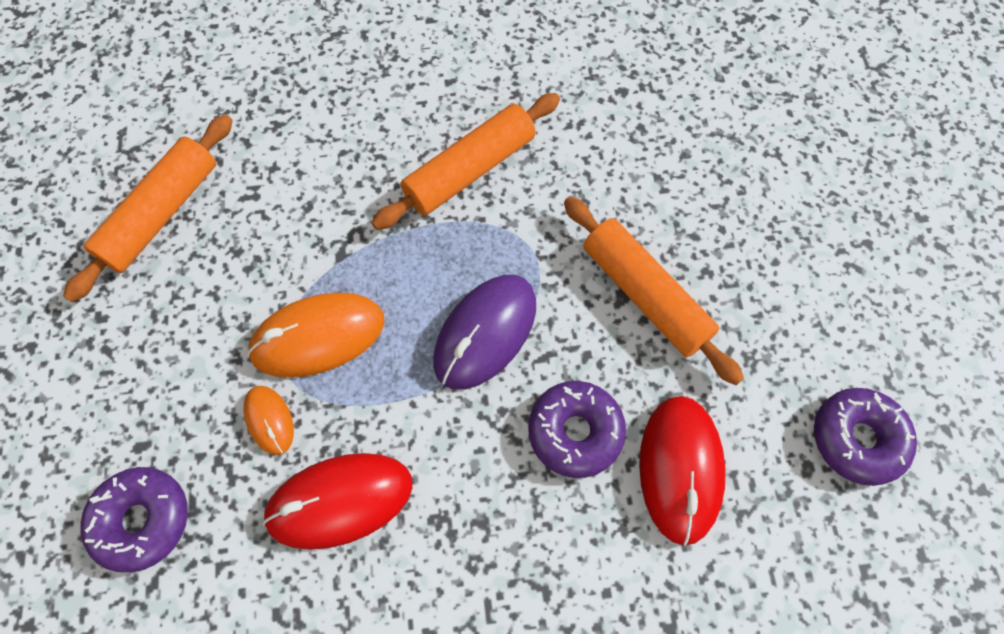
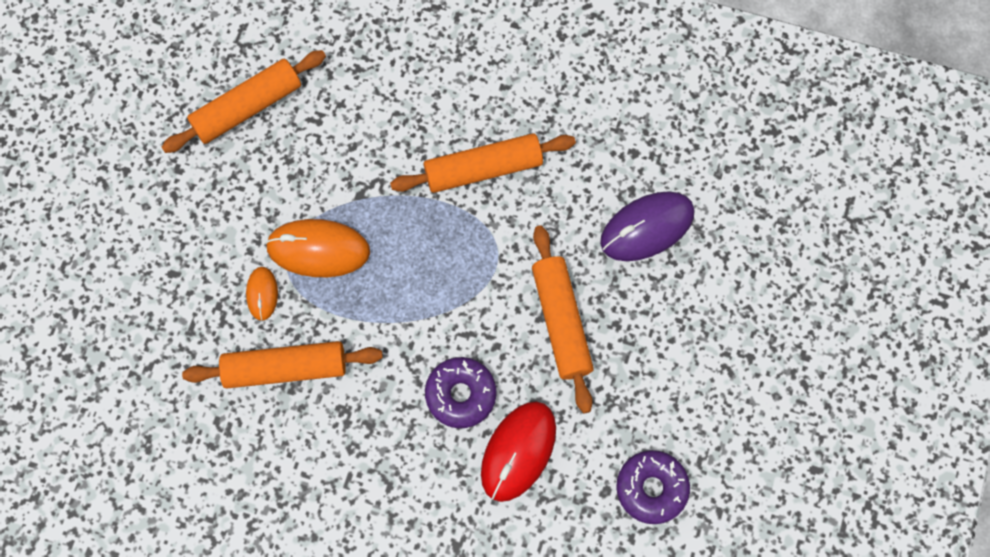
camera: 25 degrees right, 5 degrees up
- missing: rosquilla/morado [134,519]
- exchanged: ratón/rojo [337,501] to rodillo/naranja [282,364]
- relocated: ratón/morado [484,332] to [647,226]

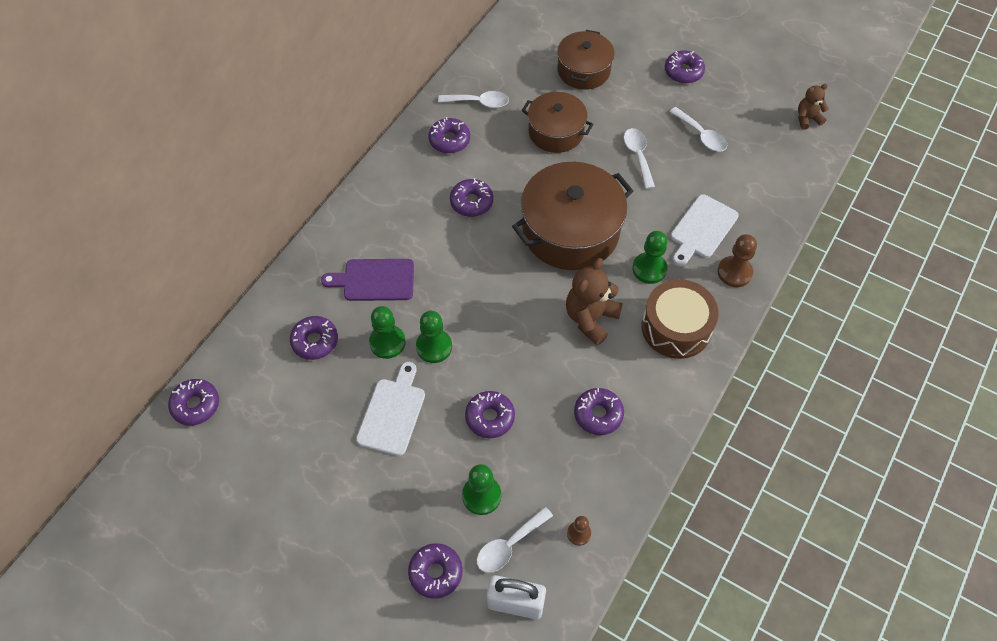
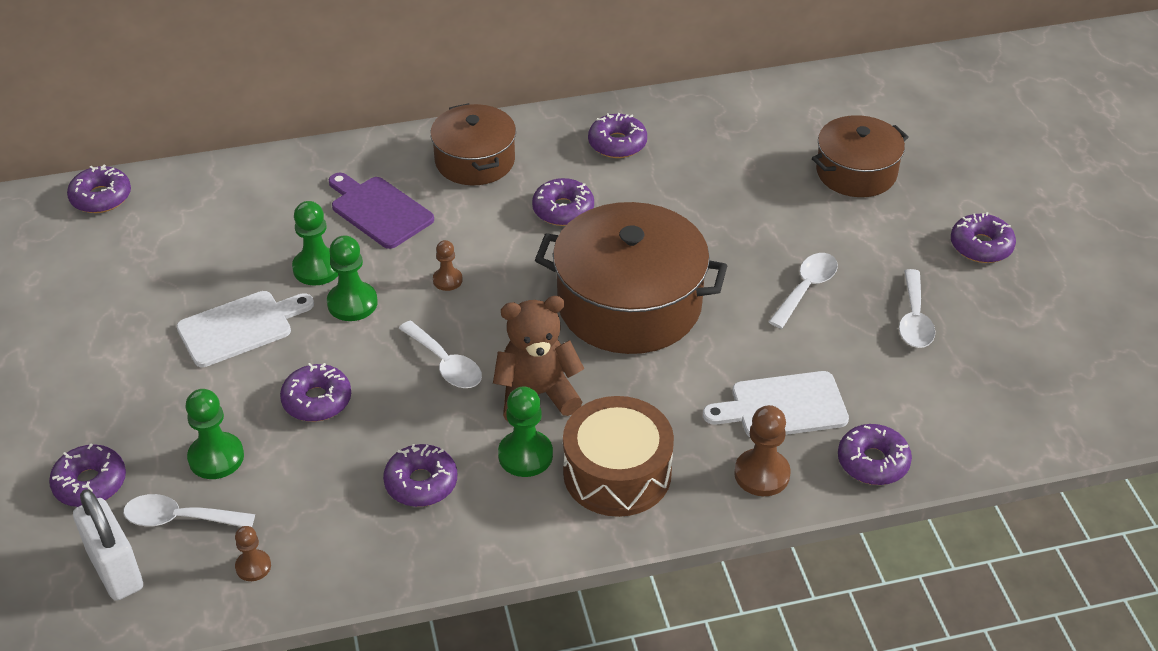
camera: 45 degrees right, 15 degrees down
- relocated: rosquilla/morado [314,338] to [875,454]
- relocated: cuchara/blanco [473,99] to [440,354]
- relocated: olla/marrón [557,122] to [473,144]
- relocated: peón/verde [650,257] to [525,432]
- missing: osito/marrón [813,107]
- appeared: peón/marrón [448,265]

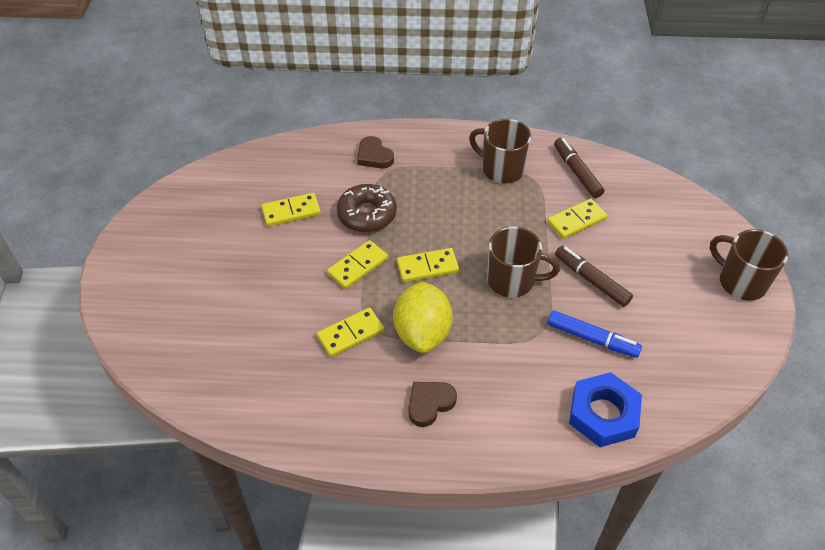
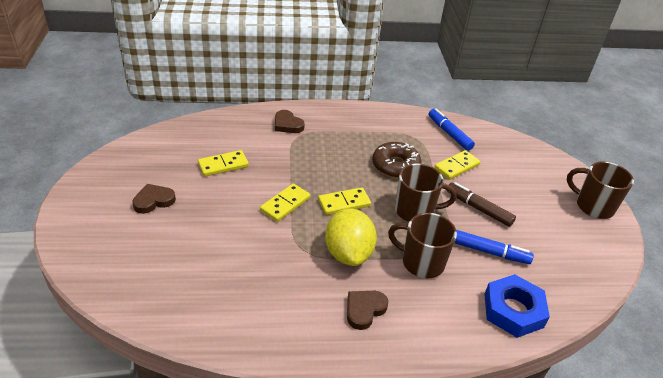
camera: 10 degrees left, 10 degrees down
- missing: ficha de dominó/amarillo [350,332]
- relocated: rosquilla/marrón [367,208] to [396,160]
- relocated: taza/marrón [500,151] to [422,245]
- colour: rotulador/marrón [579,168] to rotulador/azul [452,130]
- appeared: corazón/marrón [154,199]

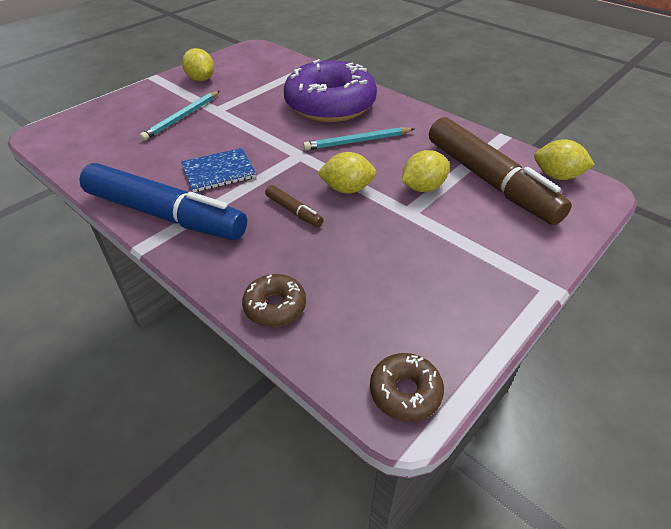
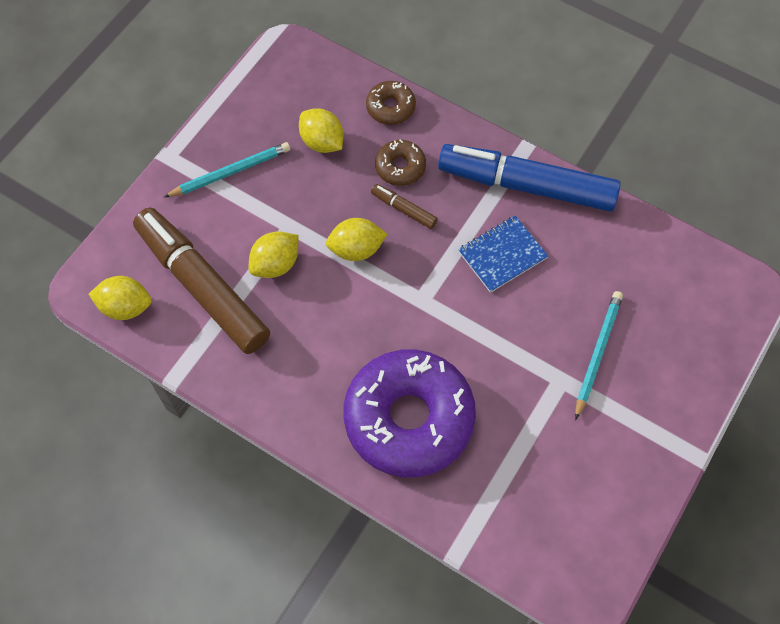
camera: 170 degrees right, 20 degrees up
- relocated: limón/amarillo [198,64] to [321,130]
- relocated: lápiz/turquesa [358,138] to [227,169]
- relocated: rosquilla/marrón [407,387] to [400,162]

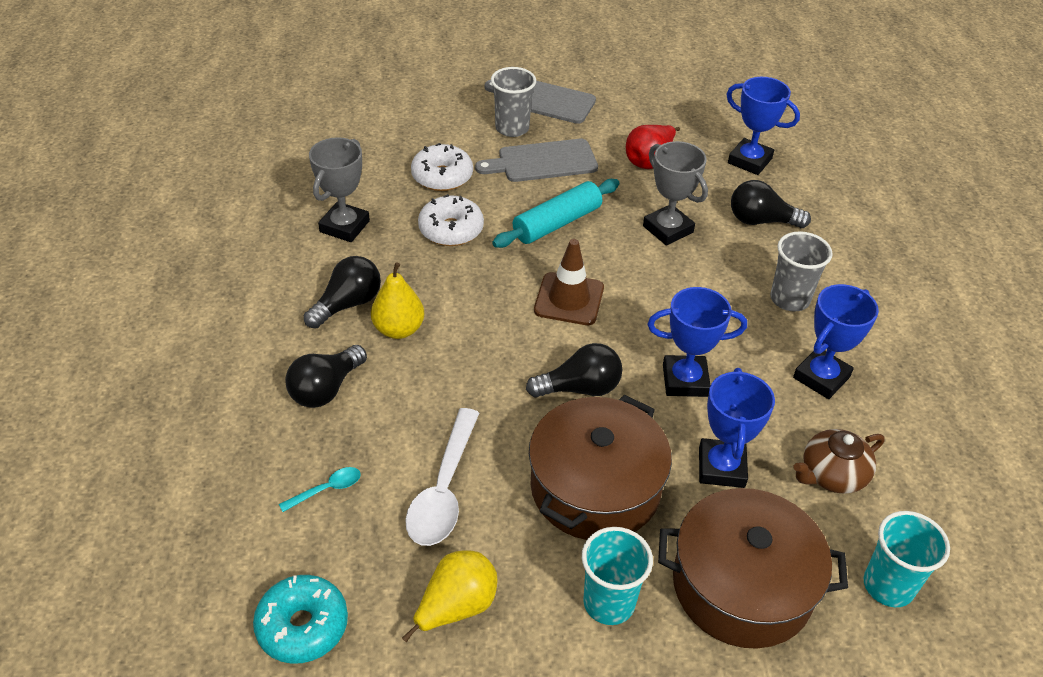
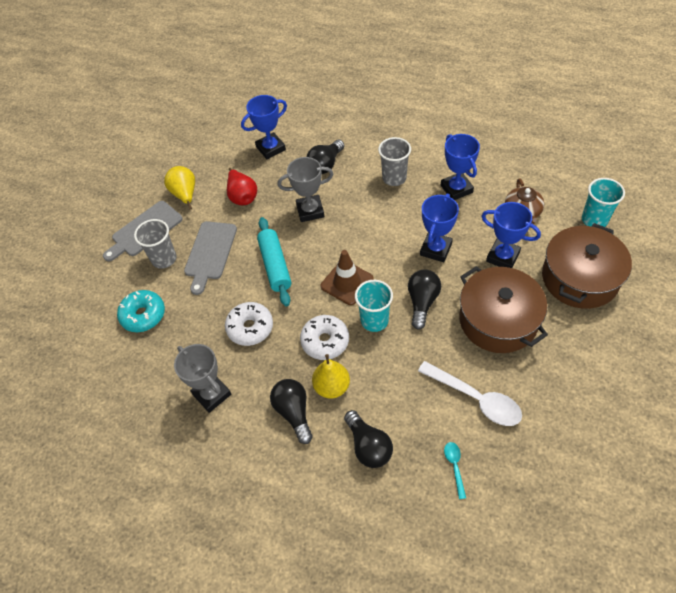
camera: 60 degrees left, 10 degrees up
- relocated: rosquilla/turquesa [300,619] to [141,311]
- relocated: pera/amarillo [450,596] to [179,188]
- relocated: rosquilla/blanco [442,167] to [324,337]
- relocated: vaso/turquesa [617,576] to [374,306]

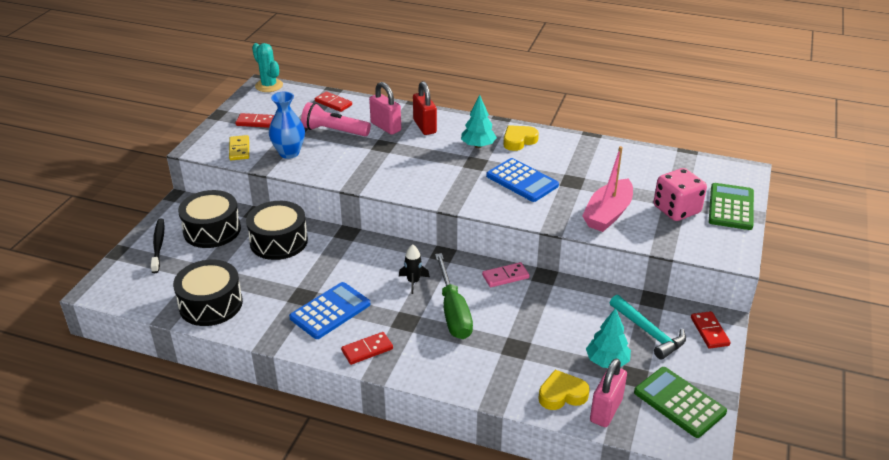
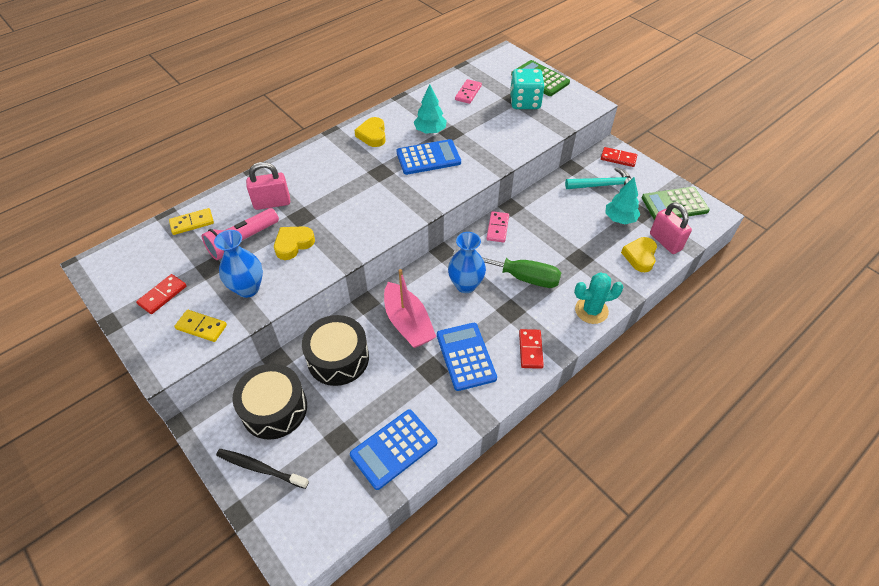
camera: 60 degrees left, 15 degrees up
- exchanged: tambor/negro [208,293] to calculadora/azul [393,449]
- relocated: cactus/turquesa [267,67] to [598,298]
- colour: ficha de dominó/rojo [333,101] to ficha de dominó/amarillo [191,221]
- exchanged: cohete/negro [414,269] to florero/azul [467,262]
- missing: candado/rojo [425,108]
- relocated: árbol/turquesa [479,121] to [430,109]
- relocated: barco/rosa [607,189] to [410,308]
- colour: dado/rosa [680,194] to dado/turquesa [527,89]
- appeared: corazón/amarillo [294,243]
- appeared: ficha de dominó/rosa [468,91]

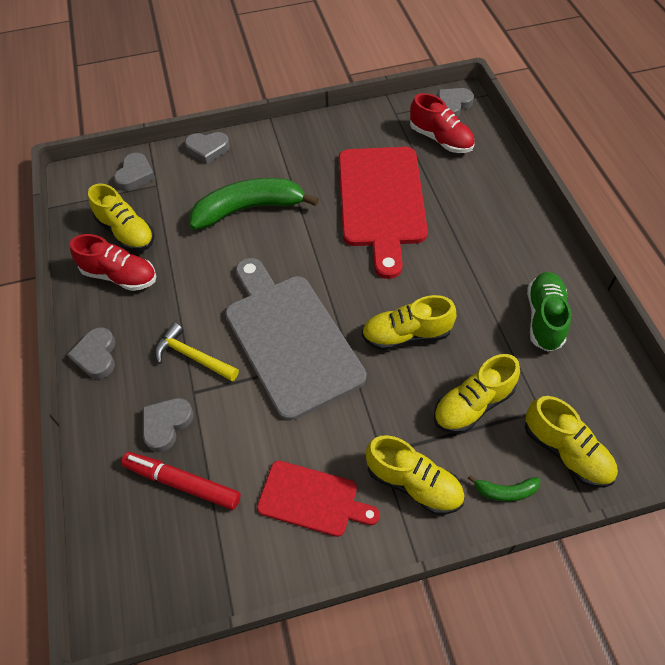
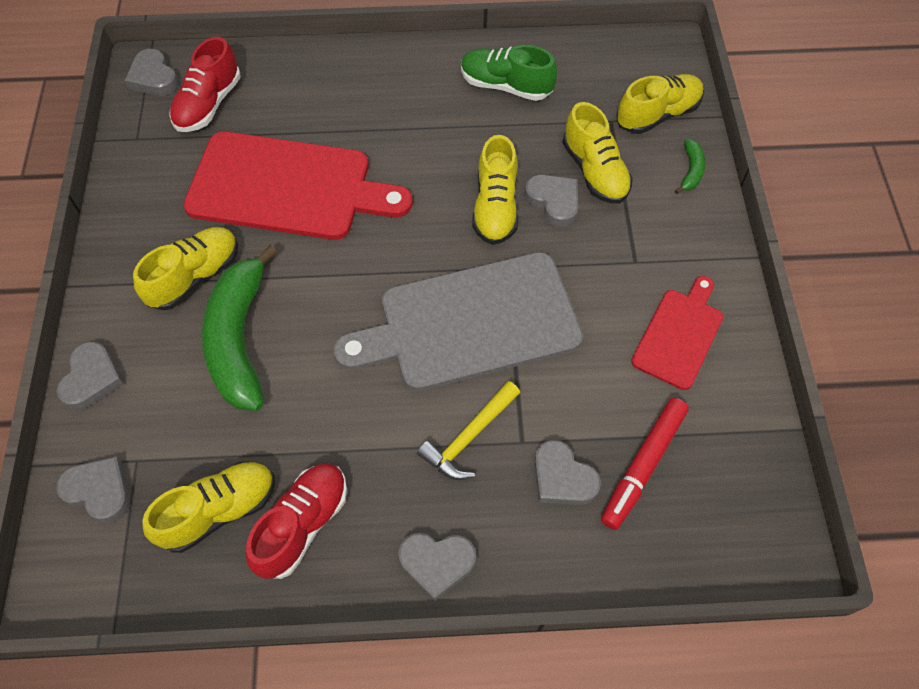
camera: 80 degrees left, 5 degrees up
- relocated: zapato/amarillo [415,475] to [185,269]
- spun: zapato/rojo [442,123] = [205,84] 150 degrees clockwise
- appeared: corazón/gris [552,201]

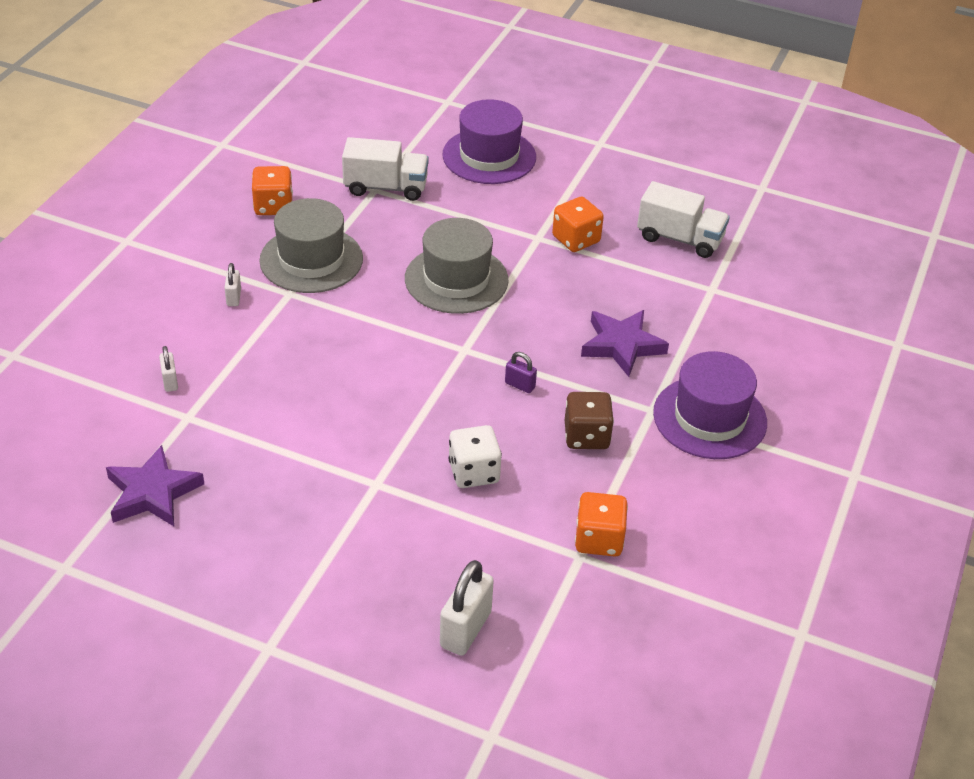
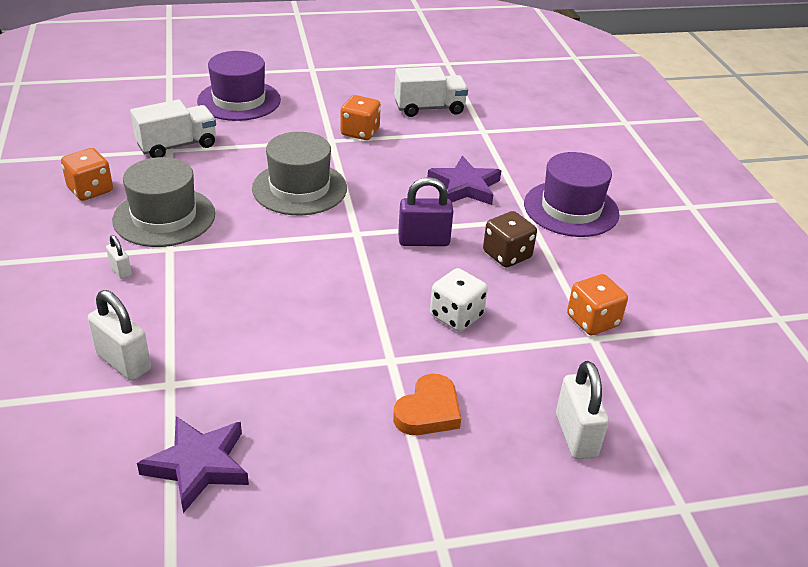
camera: 35 degrees left, 5 degrees down
- size: candado/blanco [168,369] = [119,335] x1.87
- size: candado/morado [521,372] = [425,211] x1.87
- appeared: corazón/naranja [427,404]

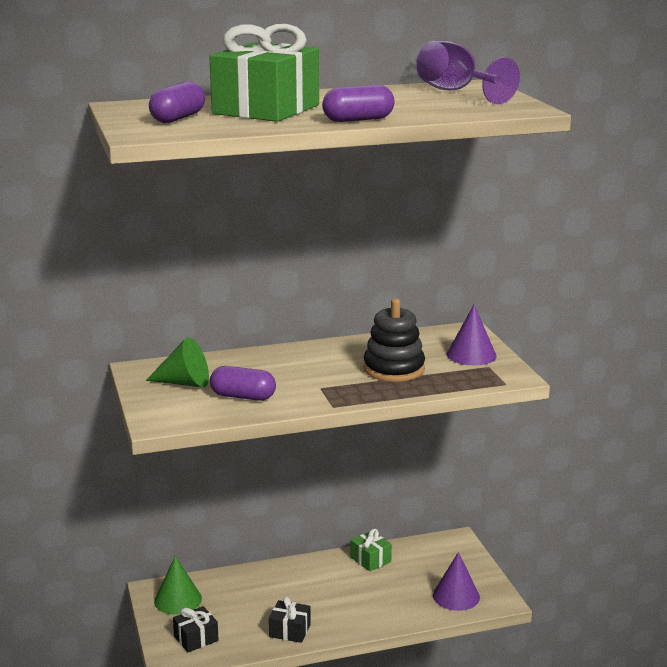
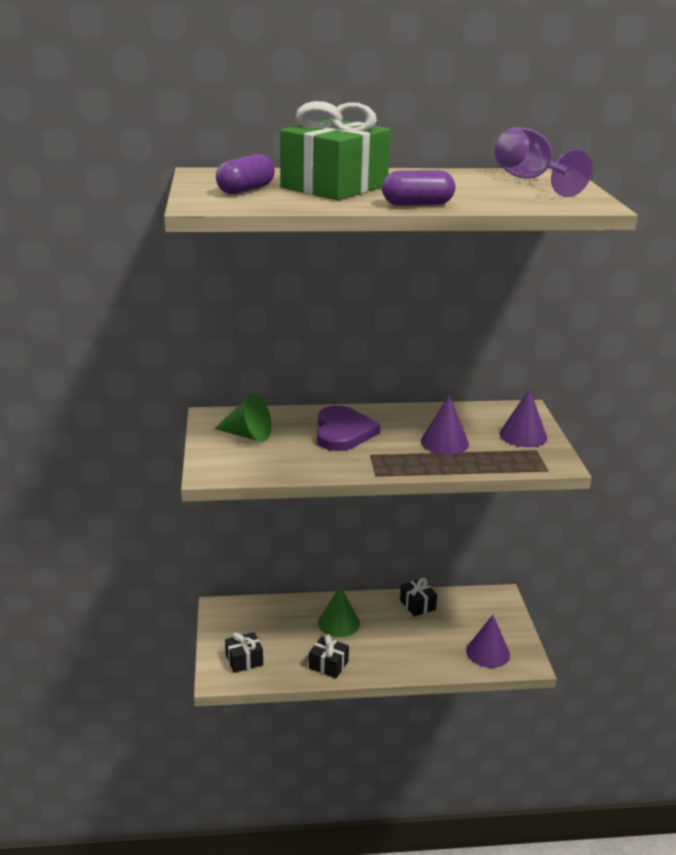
camera: 10 degrees right, 5 degrees up
- relocated: cono/verde [178,585] to [339,611]
- missing: cápsula/morado [243,383]
- colour: regalo/verde [371,550] to regalo/negro [418,597]
- exchanged: juguete apilable/negro [394,340] to cono/morado [445,425]
- appeared: corazón/morado [348,428]

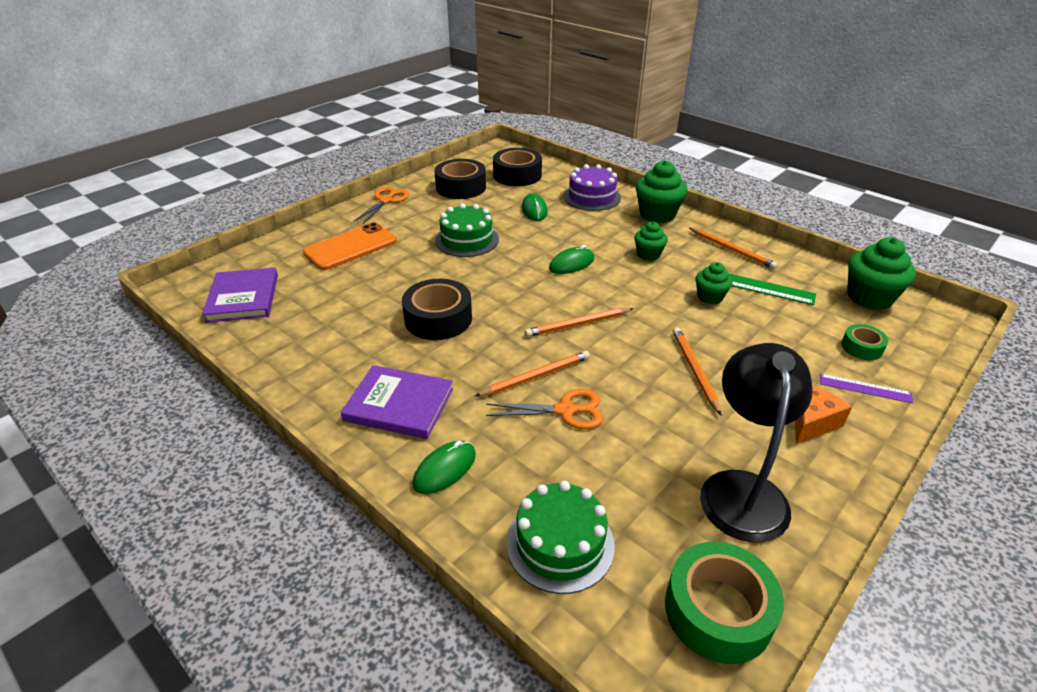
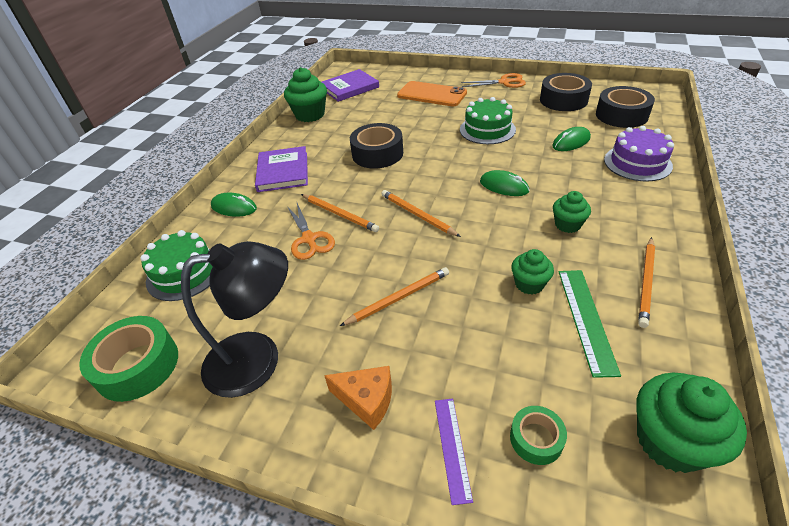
camera: 70 degrees right, 5 degrees up
- relocated: magdalena/verde [662,191] to [305,94]

